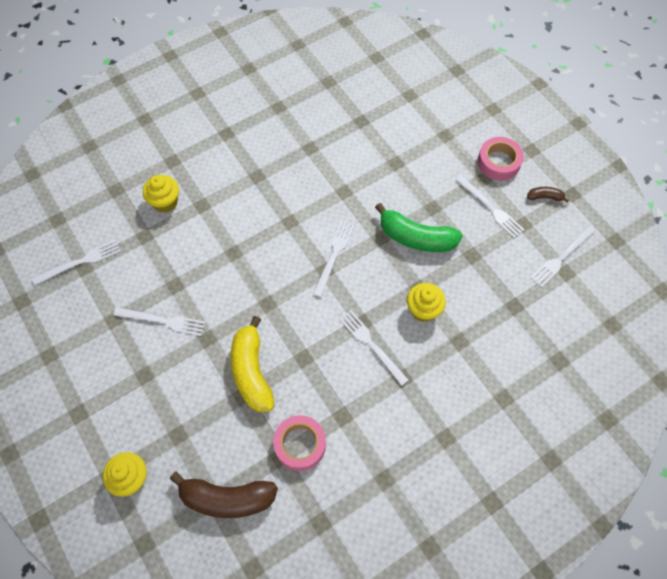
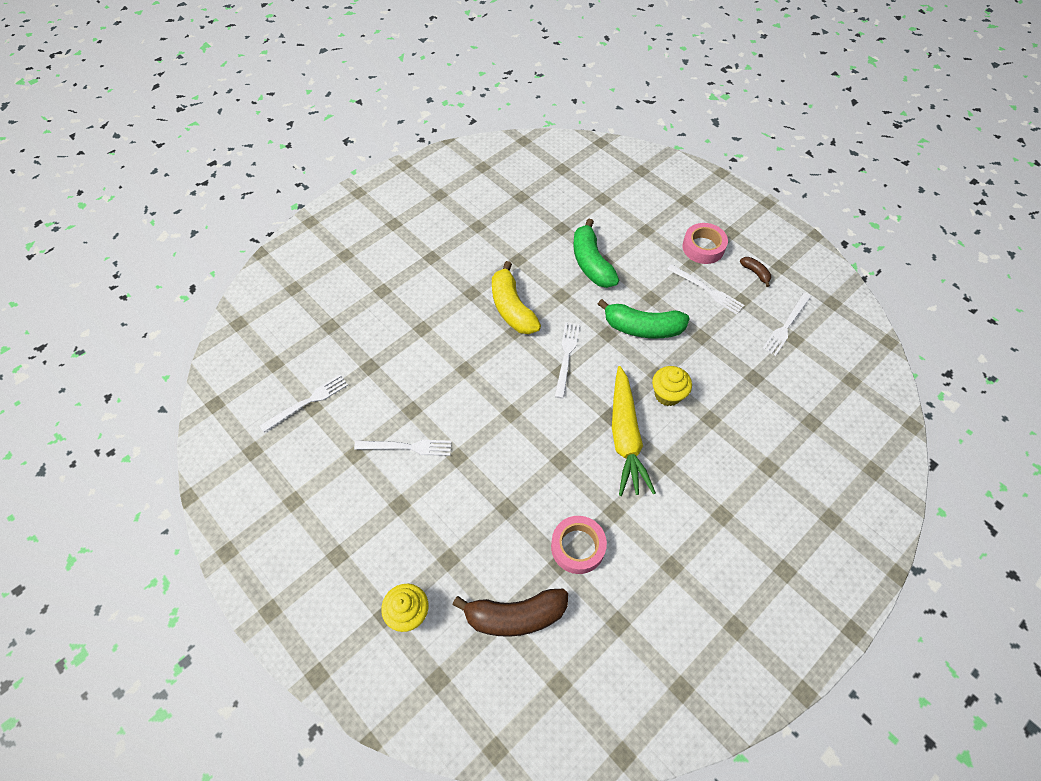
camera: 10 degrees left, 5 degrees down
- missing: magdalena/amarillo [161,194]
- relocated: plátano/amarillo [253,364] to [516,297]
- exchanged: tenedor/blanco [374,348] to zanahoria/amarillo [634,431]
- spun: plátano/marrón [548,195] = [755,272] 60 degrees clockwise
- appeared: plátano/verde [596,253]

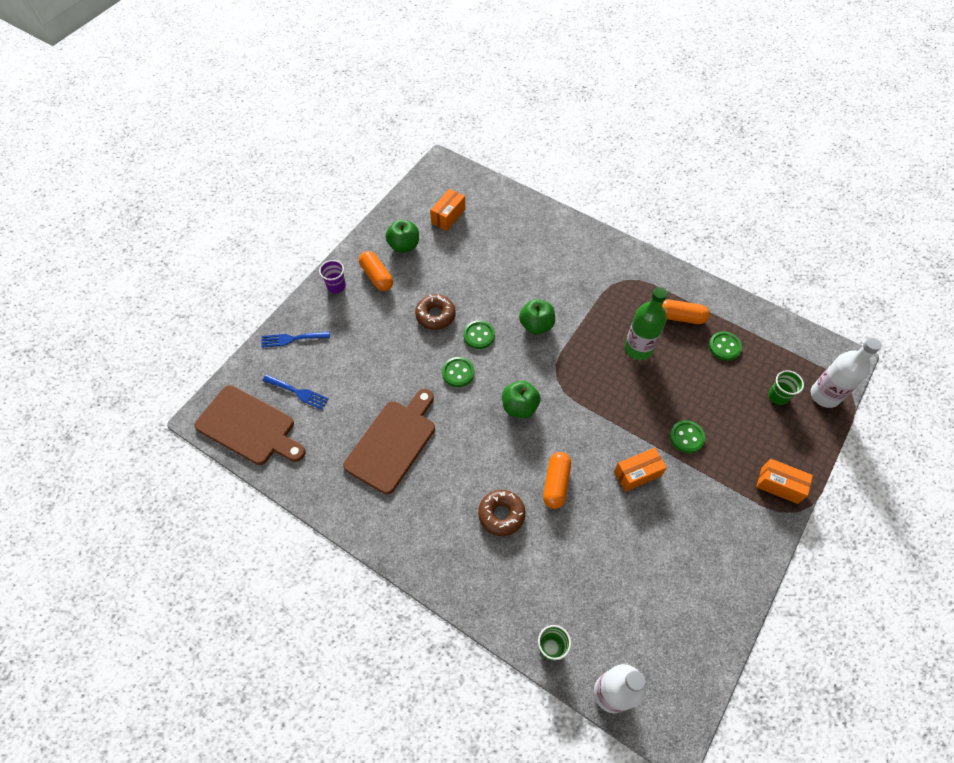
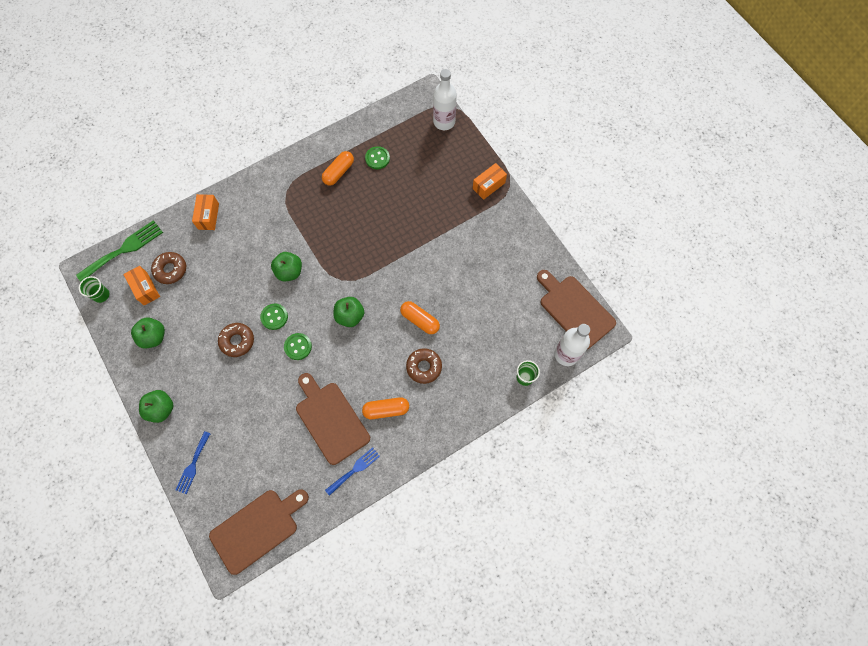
camera: 65 degrees left, 10 degrees up
- relocated: tenedor/azul [295,392] to [352,471]
- exchanged: vaso/morado [332,276] to manzana/verde [156,406]
- relocated: cápsula/naranja [376,271] to [385,408]
- relocated: caja/naranja [640,470] to [205,212]
- missing: botella/verde [646,323]
- missing: botón/verde [687,436]
- relocated: vaso/verde [786,387] to [94,289]
- appeared: tenedor/verde [119,251]
- appeared: rosquilla/marrón [168,268]
- appeared: tabla de cortar/marrón [576,309]

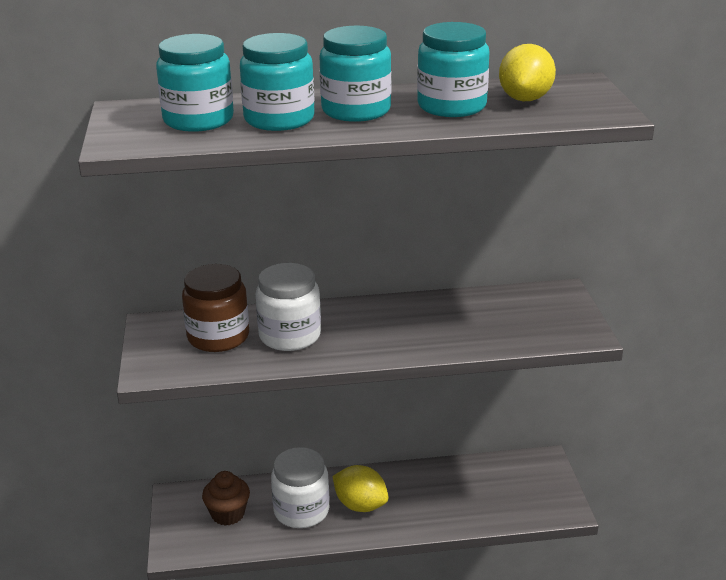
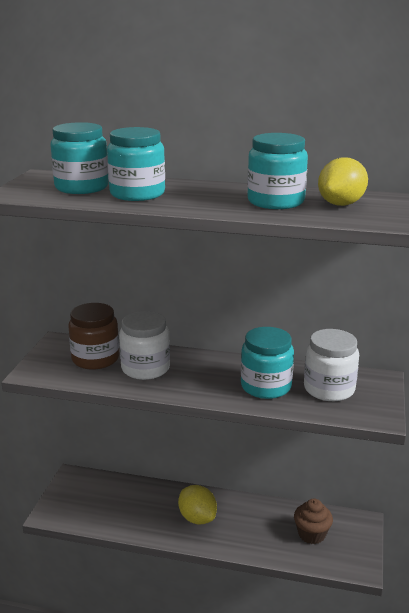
camera: 20 degrees right, 5 degrees down
- relocated: magdalena/marrón [226,498] to [313,521]
- relocated: tarro/blanco [300,487] to [331,365]
- relocated: tarro/turquesa [355,74] to [267,363]

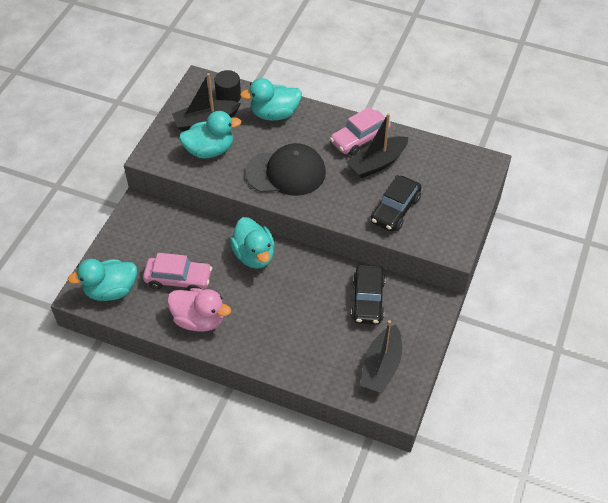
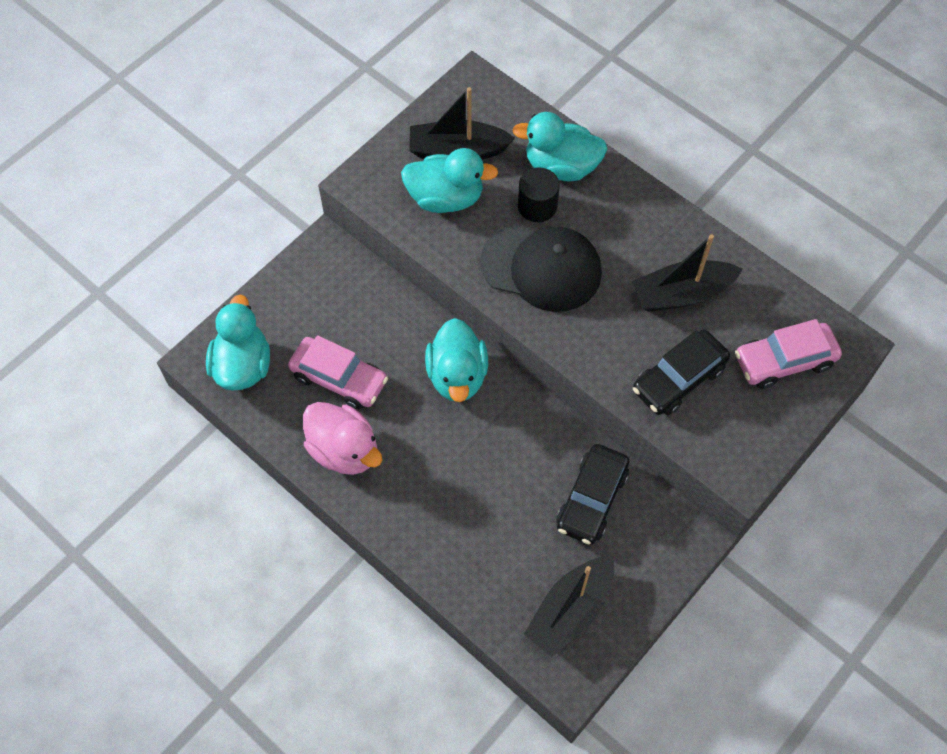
camera: 20 degrees right, 10 degrees up
- spun: pato/turquesa [102,280] = [238,342] 90 degrees clockwise
- relocated: cilindro/negro [227,86] to [539,195]
- relocated: coche/rosa [360,131] to [788,354]

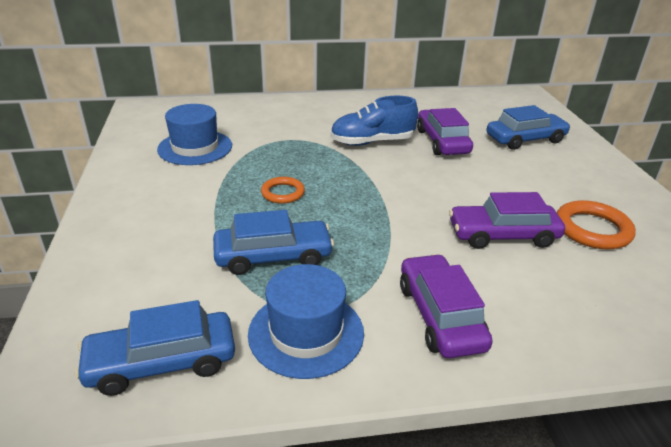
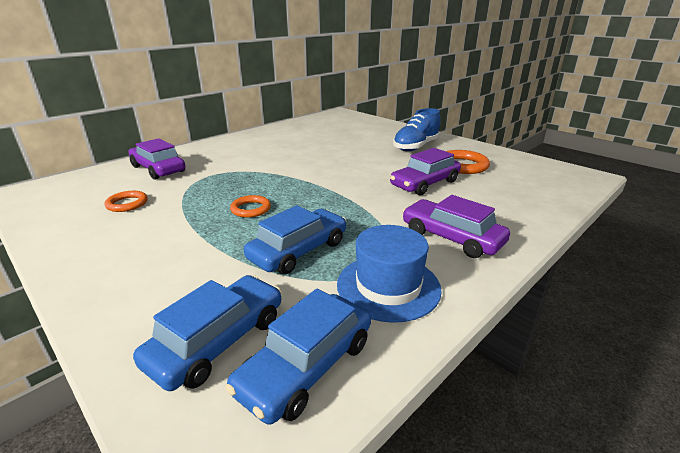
camera: 35 degrees left, 5 degrees down
- exchanged: sombrero/azul [194,134] to anillo/naranja [126,201]
- relocated: zapato/azul [374,121] to [417,129]
- relocated: coche/morado [445,131] to [156,159]
- relocated: coche/azul [529,127] to [207,333]

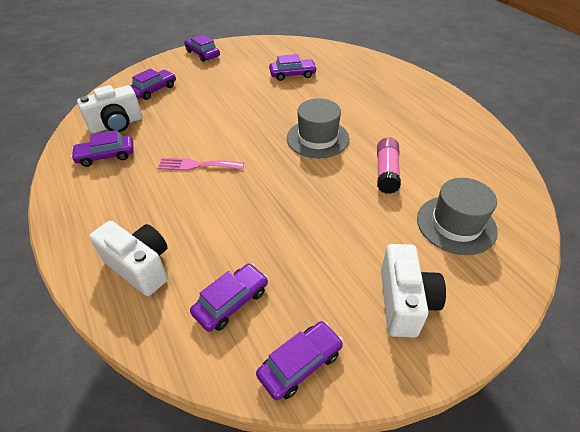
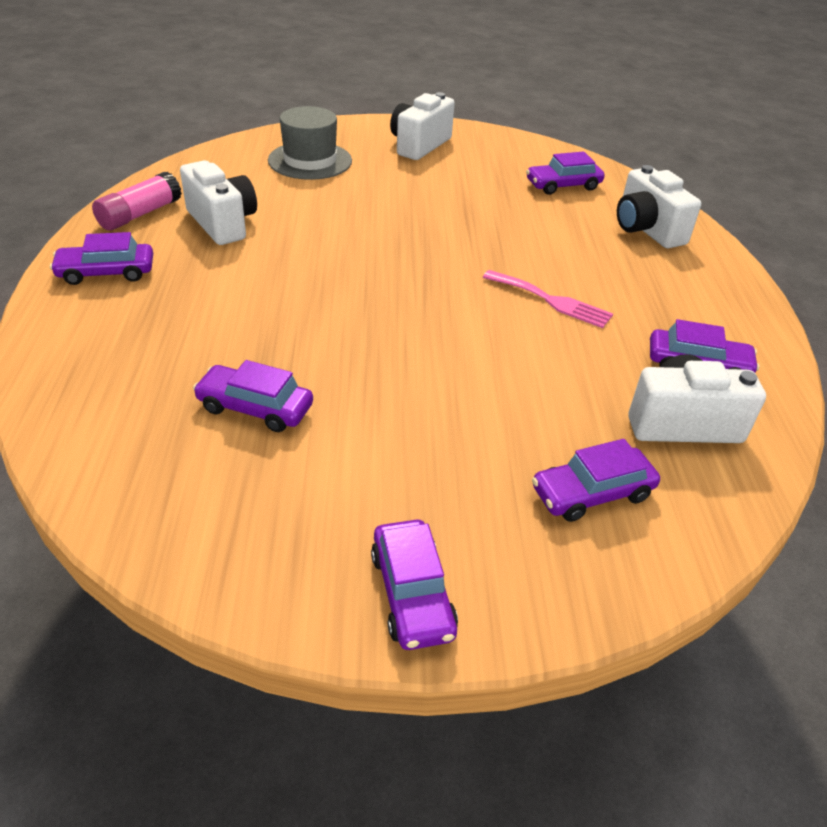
camera: 155 degrees left, 5 degrees down
- relocated: coche/morado [299,361] to [101,258]
- missing: sombrero/gris [318,128]
- relocated: barra de pegamento/rosa [389,165] to [137,201]
- appeared: cámara/blanco [218,203]

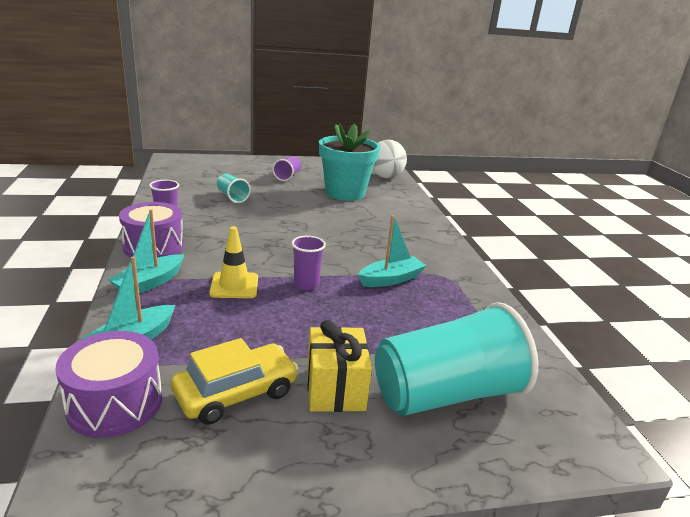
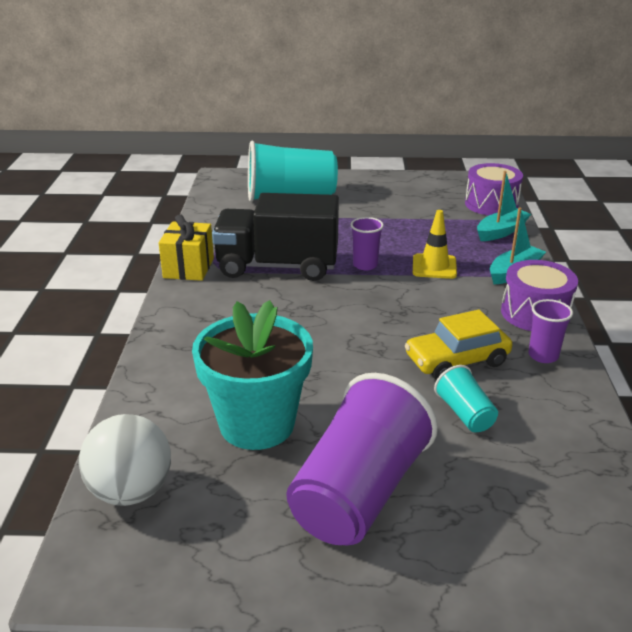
camera: 165 degrees left, 5 degrees up
- relocated: coche/amarillo [234,381] to [459,344]
- size: vaso/morado [287,168] = [362,459] x2.16
- relocated: regalo/amarillo [339,366] to [186,247]
- exchanged: barco/turquesa [392,251] to camión/negro [275,237]

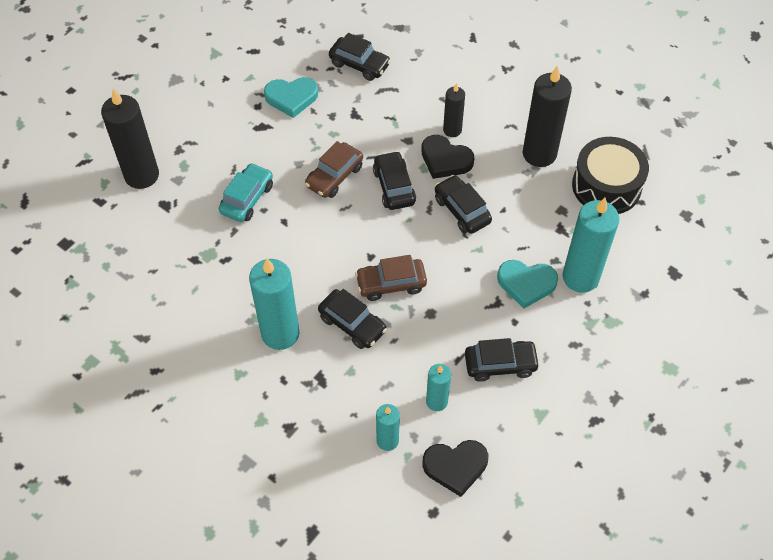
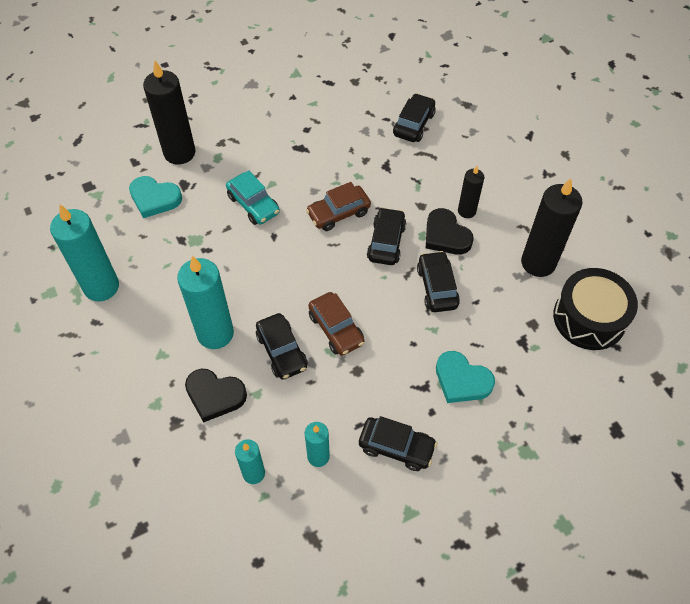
camera: 25 degrees right, 0 degrees up
- spun: coche/turquesa [246,192] = [253,198] 90 degrees clockwise
- relocated: corazón/turquesa [291,97] to [155,197]
- spun: coche/negro [360,57] = [414,117] 120 degrees counterclockwise
- spun: coche/marrón [391,278] = [336,324] 135 degrees counterclockwise
- relocated: corazón/negro [455,468] to [216,396]
- relocated: vela/turquesa [591,245] to [84,253]

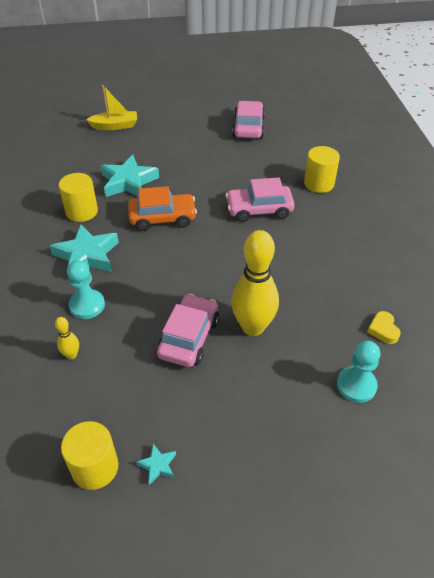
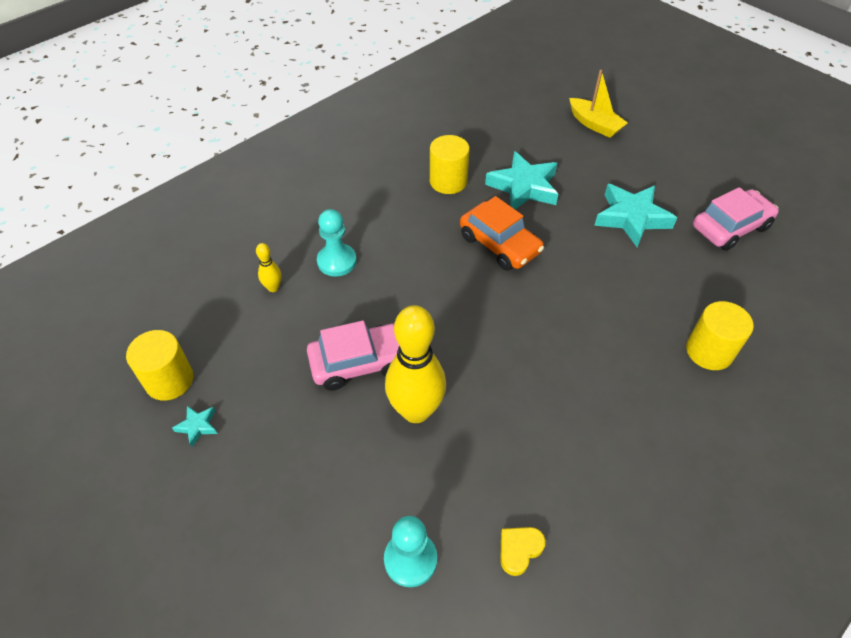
camera: 55 degrees right, 5 degrees up
- relocated: estrella/turquesa [84,250] to [635,215]
- missing: coche/rosa [260,199]

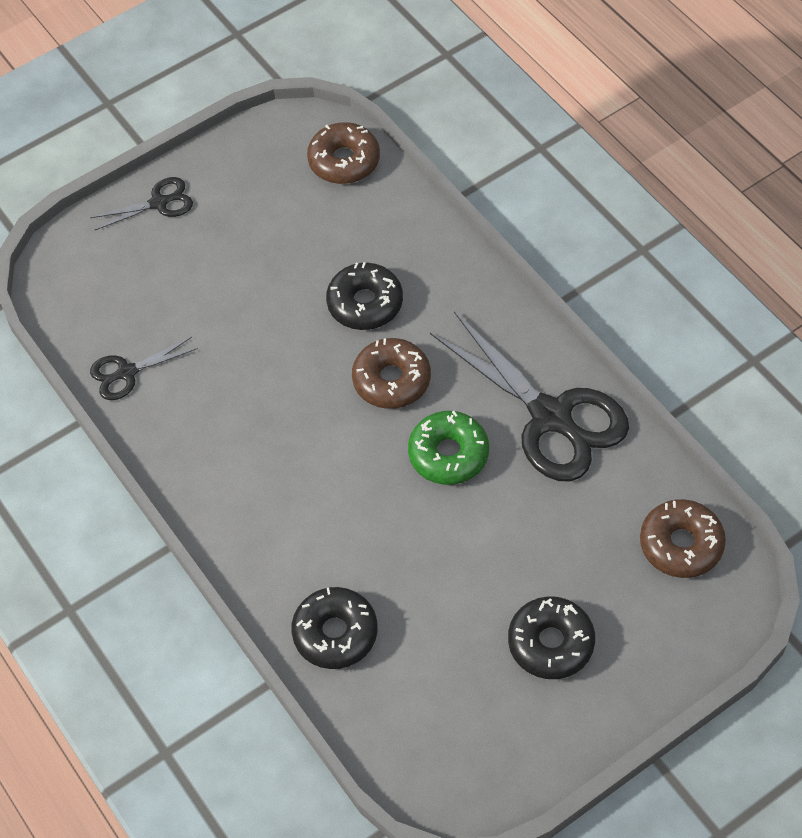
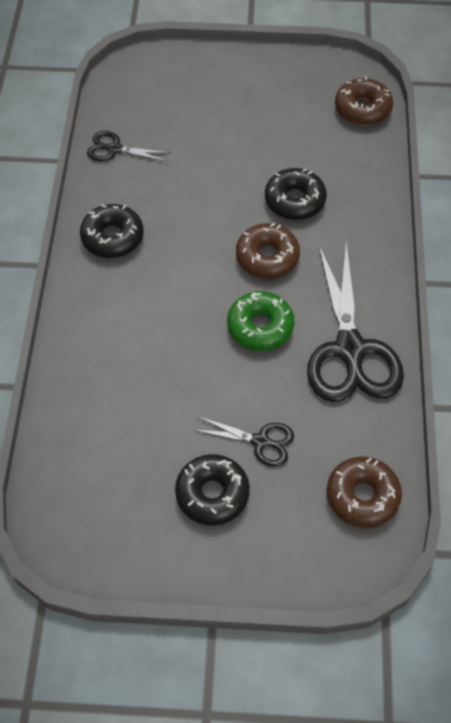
camera: 35 degrees right, 0 degrees up
- relocated: tijeras/negro [141,203] to [244,441]
- relocated: rosquilla/negro [334,628] to [112,231]

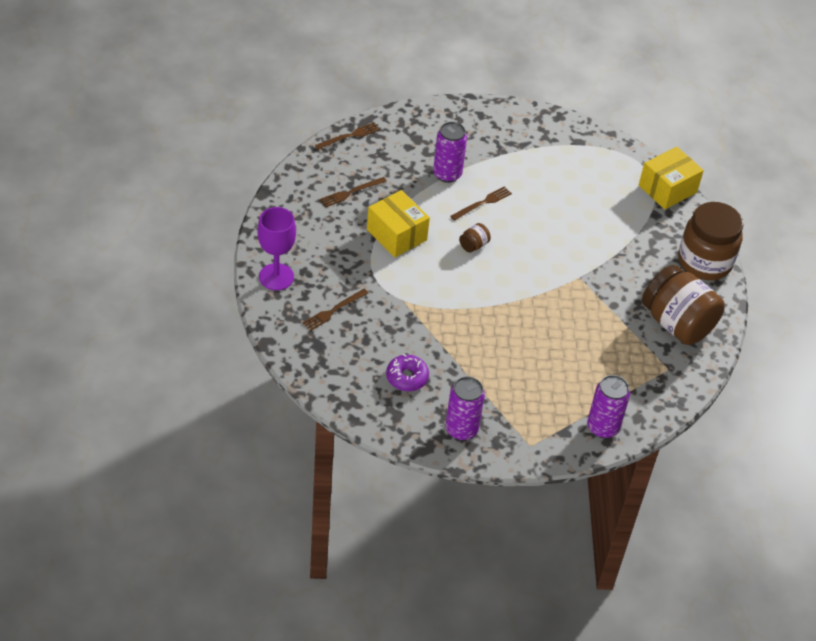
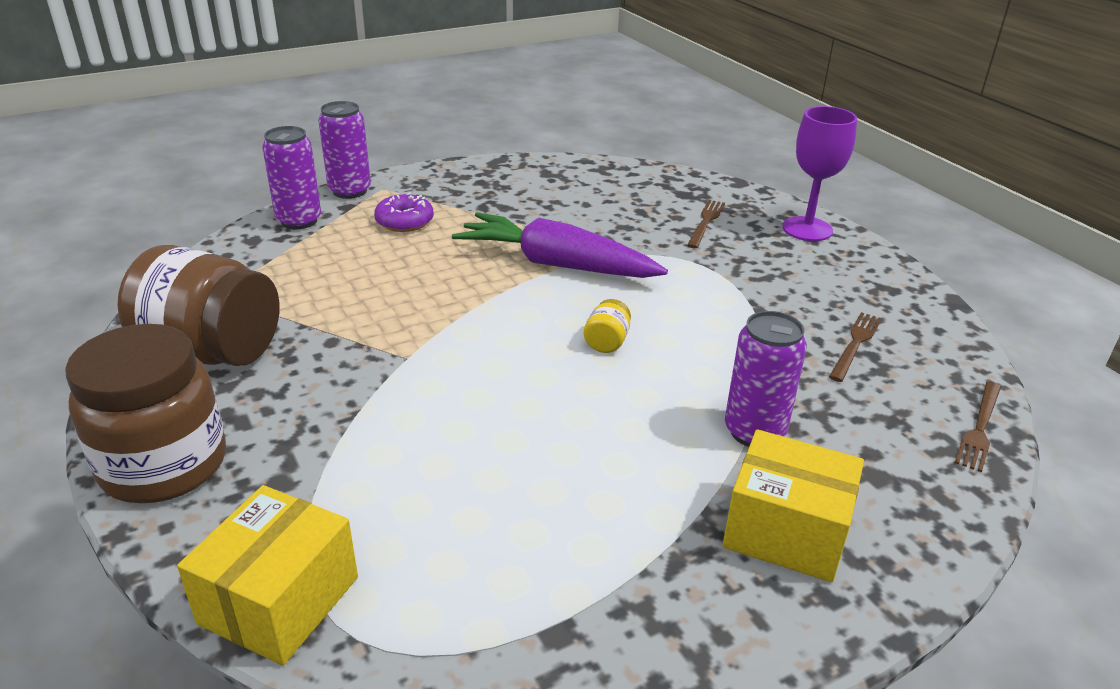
camera: 155 degrees right, 15 degrees down
- relocated: caja/amarillo [398,224] to [793,505]
- relocated: rosquilla/morado [407,372] to [404,212]
- relocated: lata/morado [465,408] to [344,150]
- missing: tenedor/marrón [481,203]
- colour: tarro/marrón [475,238] to tarro/amarillo [607,326]
- appeared: zanahoria/morado [560,245]

